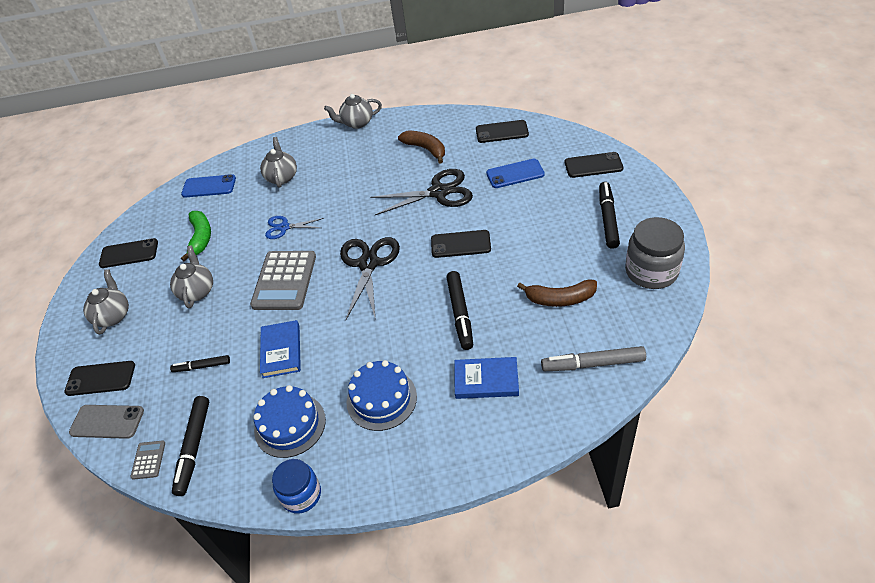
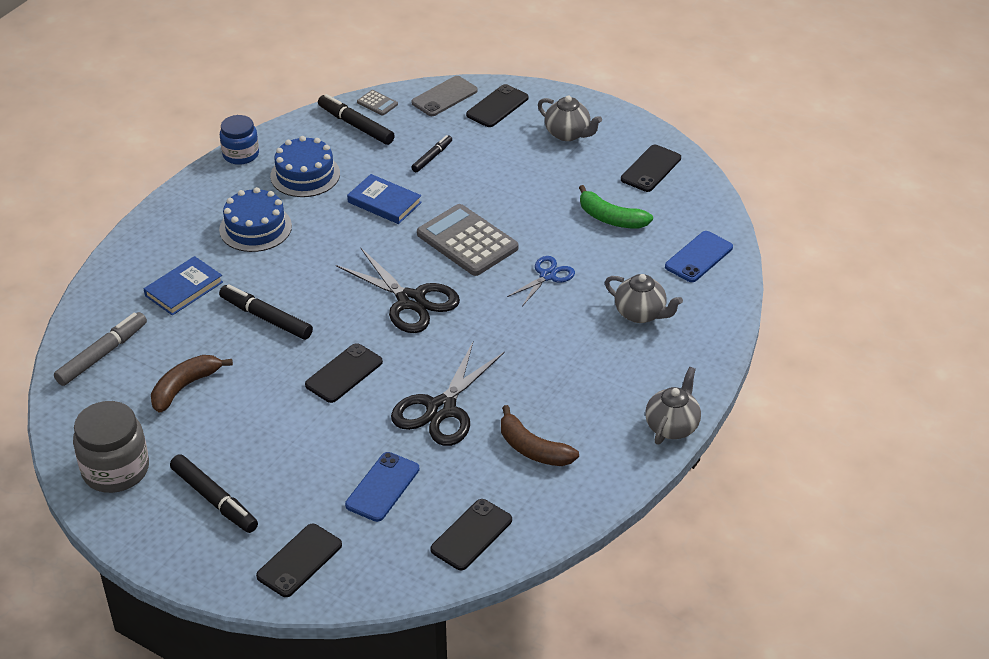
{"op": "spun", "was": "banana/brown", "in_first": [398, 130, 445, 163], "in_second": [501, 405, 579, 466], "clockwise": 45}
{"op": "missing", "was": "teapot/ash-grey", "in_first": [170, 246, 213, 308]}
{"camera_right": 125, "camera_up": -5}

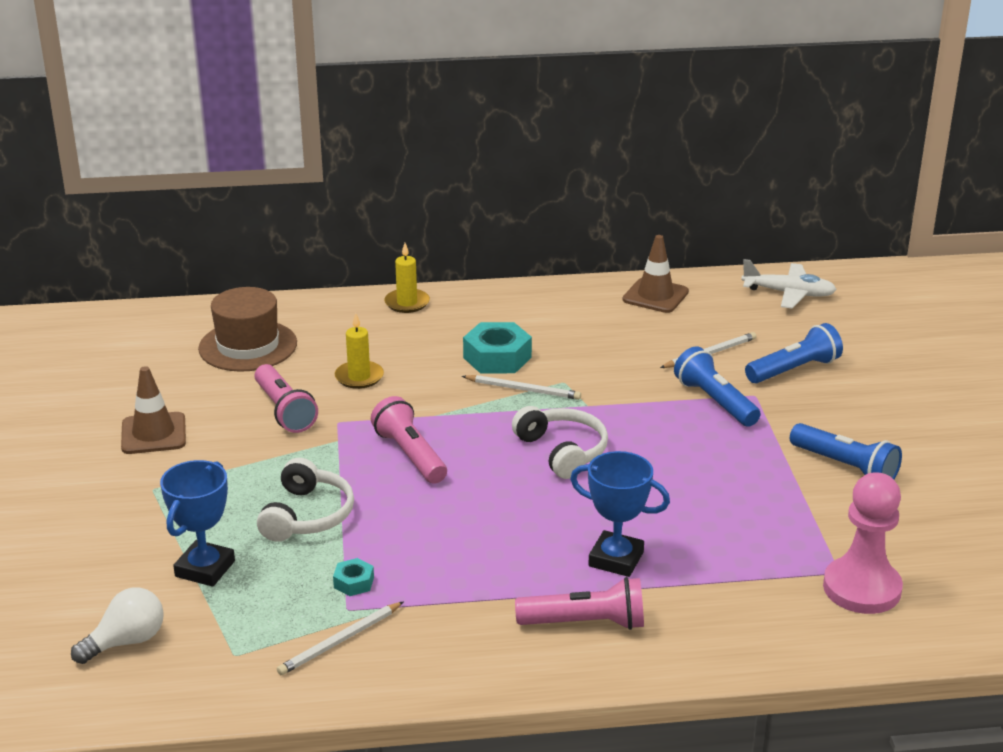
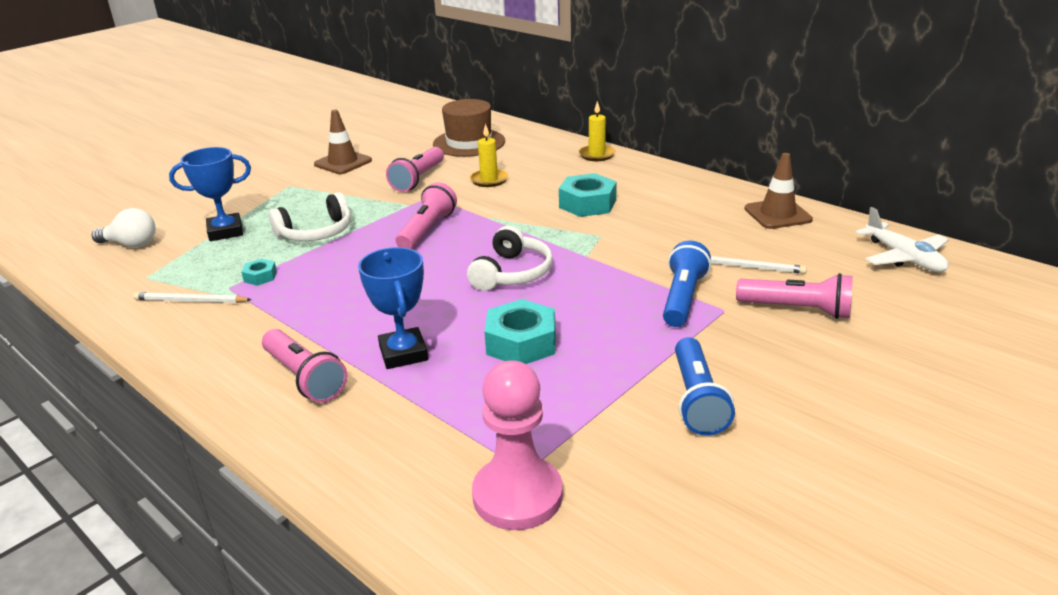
{"op": "colour", "was": "torch/cobalt", "now": "torch/rose-pink", "in_first": [745, 323, 843, 383], "in_second": [736, 273, 853, 319]}
{"op": "missing", "was": "wooden pencil/white", "in_first": [462, 375, 581, 400]}
{"op": "appeared", "now": "hex nut/aqua", "in_second": [484, 299, 555, 364]}
{"camera_right": 50, "camera_up": 0}

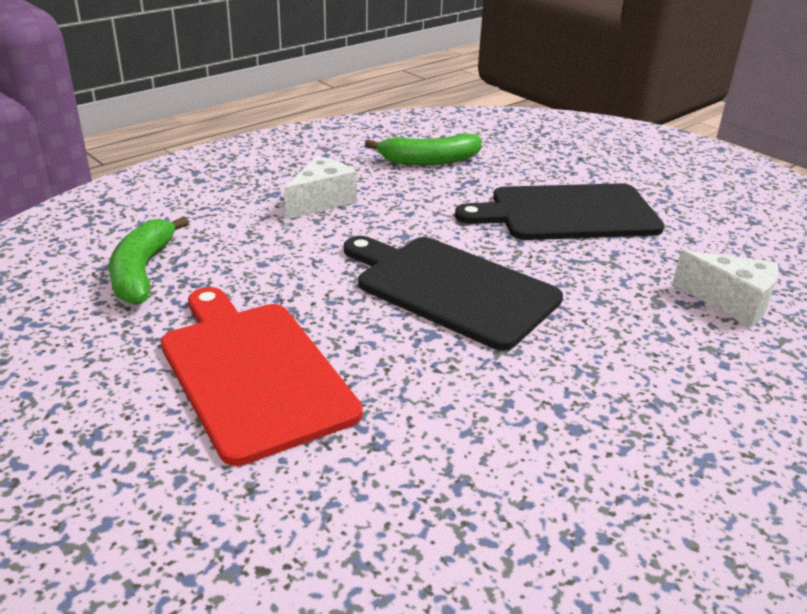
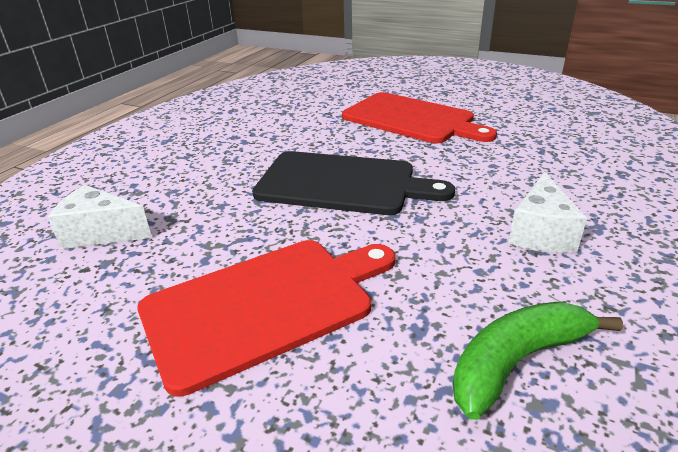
{"op": "colour", "was": "cutting board/jet-black", "now": "cutting board/scarlet", "in_first": [455, 183, 665, 240], "in_second": [137, 240, 395, 397]}
{"op": "missing", "was": "banana/green", "in_first": [109, 216, 189, 305]}
{"camera_right": 160, "camera_up": 0}

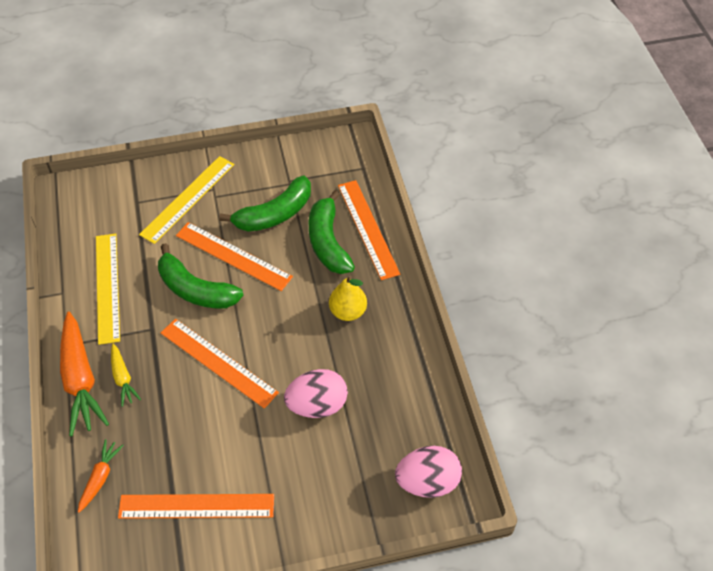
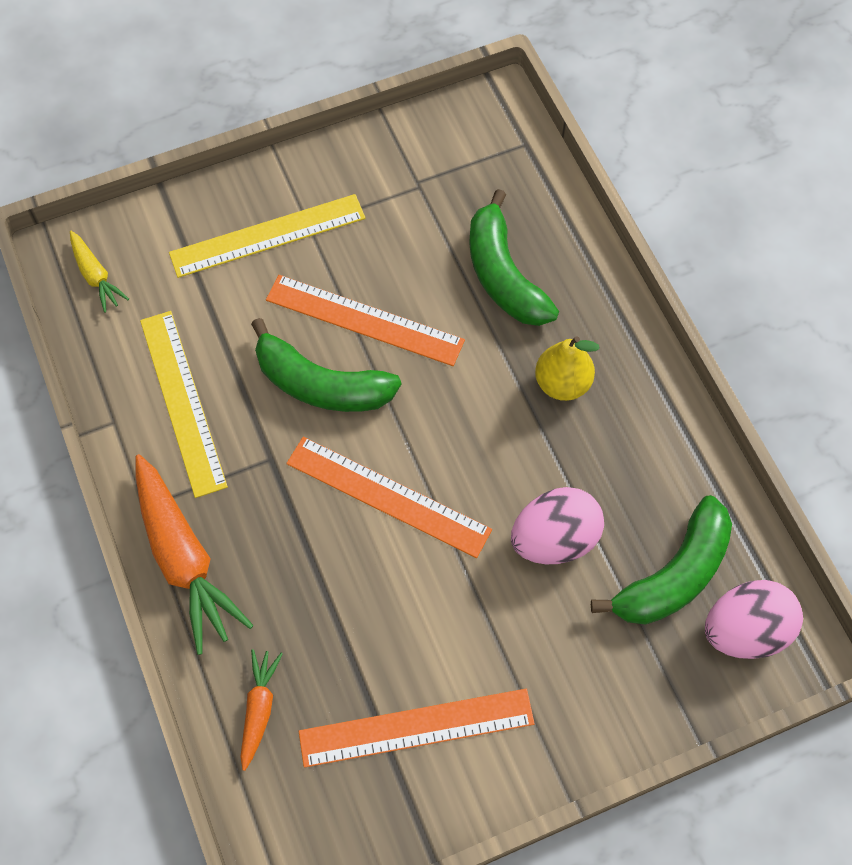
{"op": "spun", "was": "straightedge/golden", "in_first": [139, 156, 234, 244], "in_second": [169, 194, 366, 278], "clockwise": 45}
{"op": "relocated", "was": "banana/green", "in_first": [219, 176, 311, 232], "in_second": [591, 495, 732, 625]}
{"op": "missing", "was": "straightedge/orange-coloured", "in_first": [338, 180, 400, 280]}
{"op": "relocated", "was": "carrot/golden", "in_first": [111, 343, 141, 407], "in_second": [70, 231, 129, 313]}
{"camera_right": -10, "camera_up": 10}

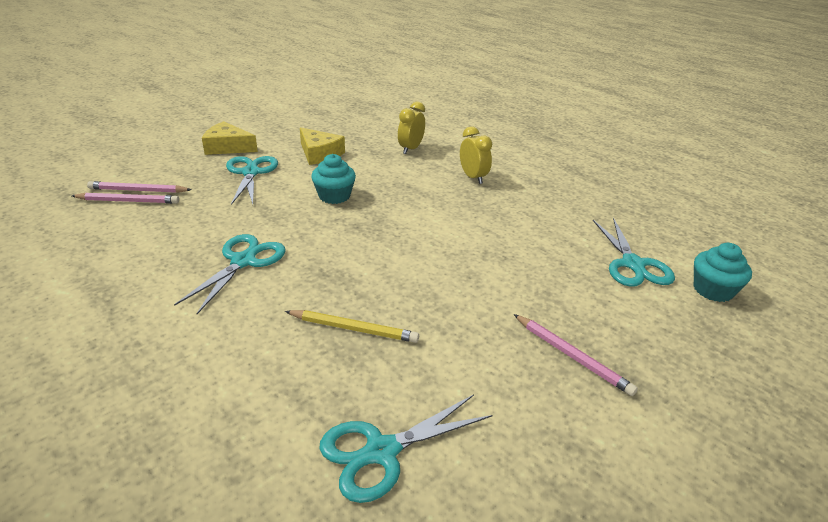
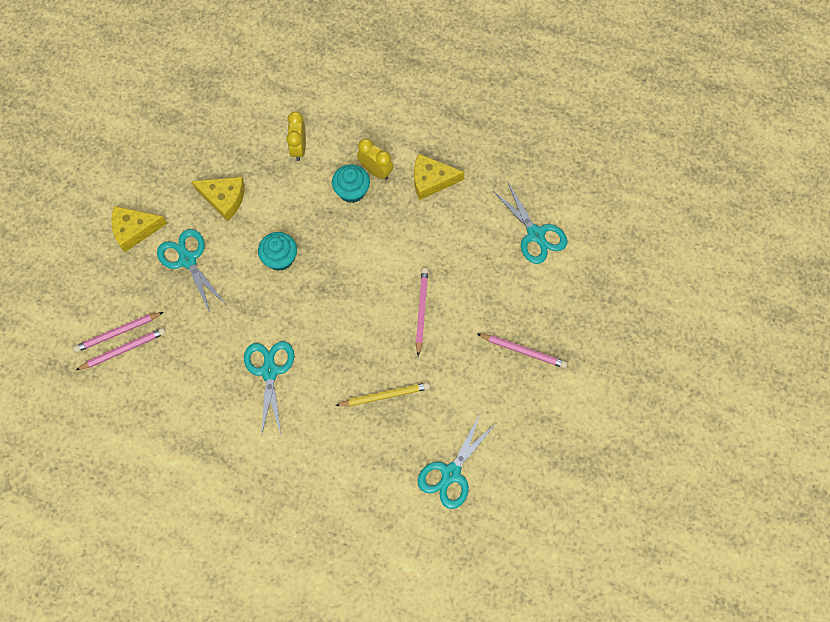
{"op": "relocated", "was": "muffin/aqua", "in_first": [694, 243, 752, 302], "in_second": [332, 164, 370, 203]}
{"op": "appeared", "now": "cheese wedge/golden", "in_second": [414, 153, 464, 200]}
{"op": "appeared", "now": "wooden pencil/rose-pink", "in_second": [416, 268, 428, 356]}
{"camera_right": -25, "camera_up": 35}

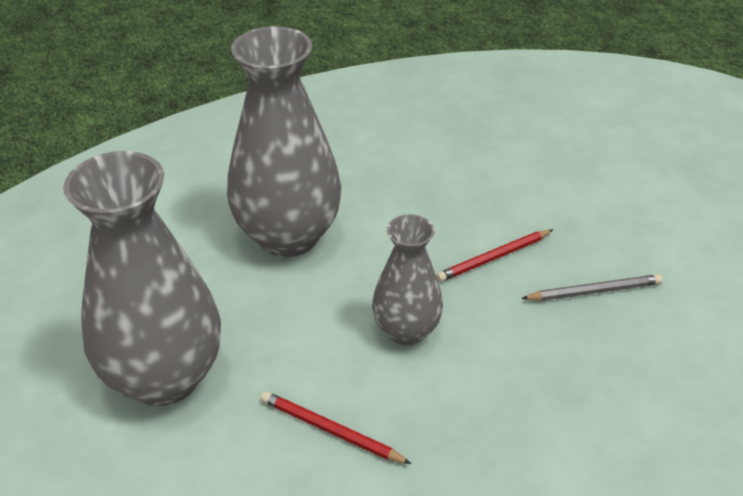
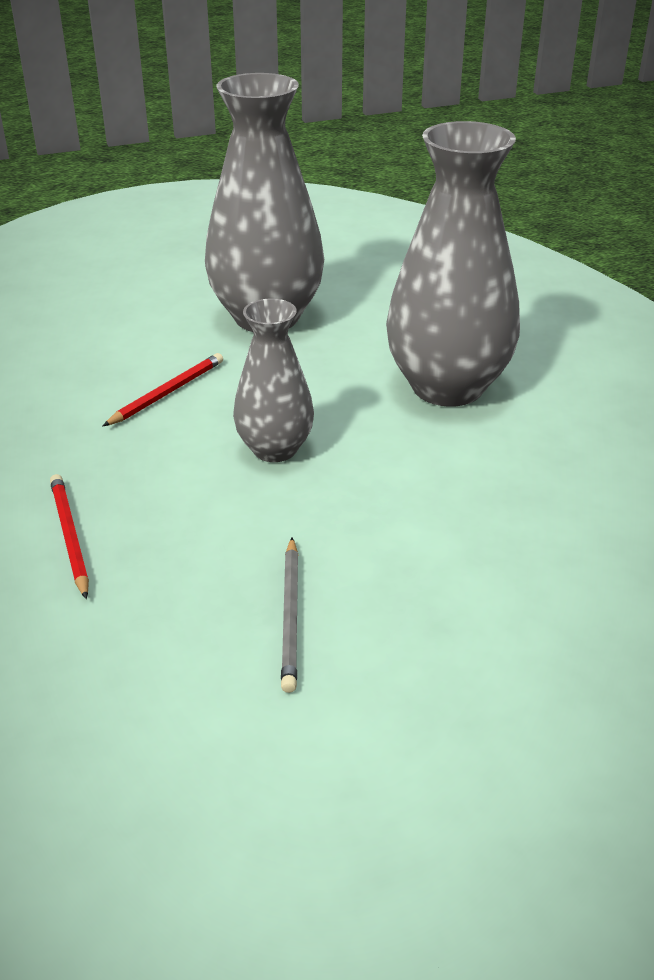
{"op": "relocated", "was": "wooden pencil/scarlet", "in_first": [436, 230, 553, 282], "in_second": [50, 474, 89, 599]}
{"camera_right": 100, "camera_up": -5}

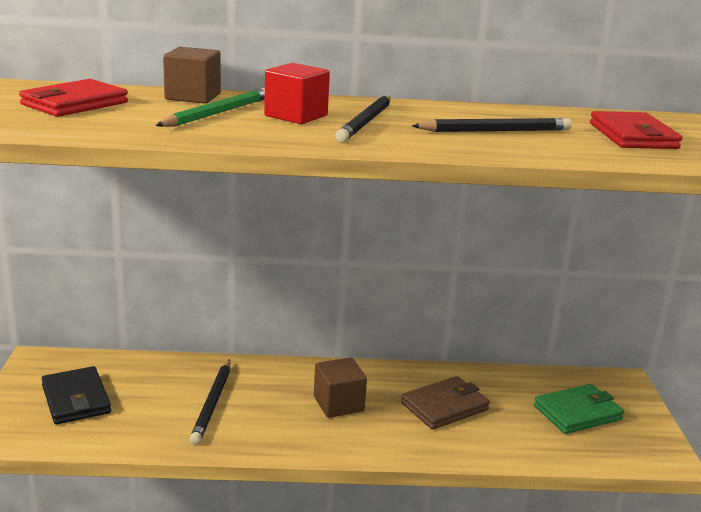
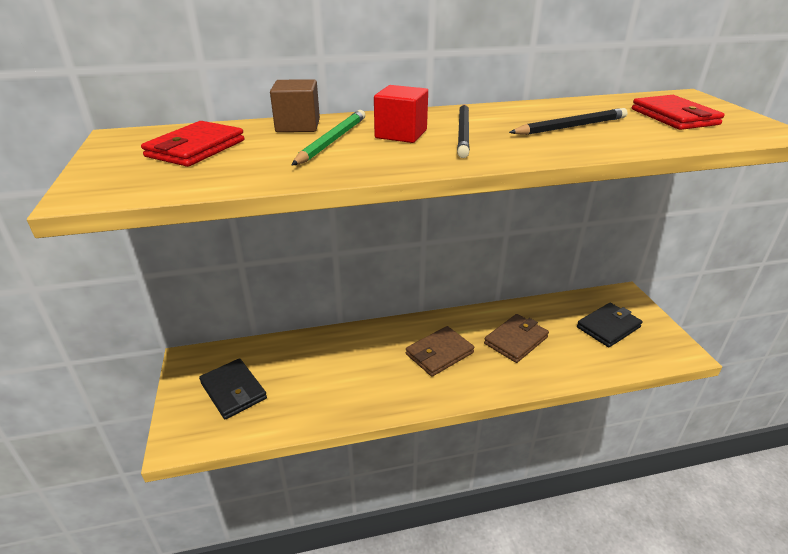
{"op": "exchanged", "was": "cube/brown", "now": "card wallet/brown", "in_first": [314, 357, 367, 418], "in_second": [406, 326, 474, 377]}
{"op": "missing", "was": "wooden pencil/jet-black", "in_first": [189, 359, 231, 445]}
{"op": "colour", "was": "card wallet/green", "now": "card wallet/jet-black", "in_first": [534, 384, 624, 434], "in_second": [577, 303, 643, 347]}
{"camera_right": -10, "camera_up": 10}

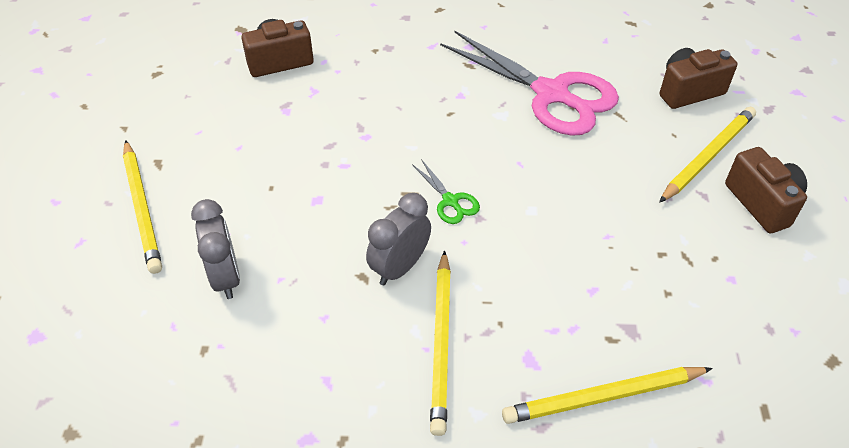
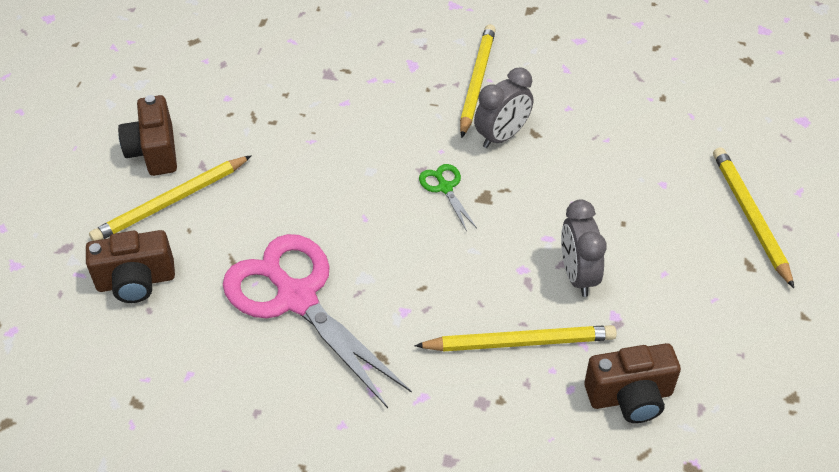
{"op": "relocated", "was": "bedside clock/ash-grey", "in_first": [191, 199, 240, 299], "in_second": [561, 200, 607, 297]}
{"op": "relocated", "was": "wooden pencil/golden", "in_first": [502, 367, 713, 424], "in_second": [414, 325, 617, 352]}
{"camera_right": -170, "camera_up": 0}

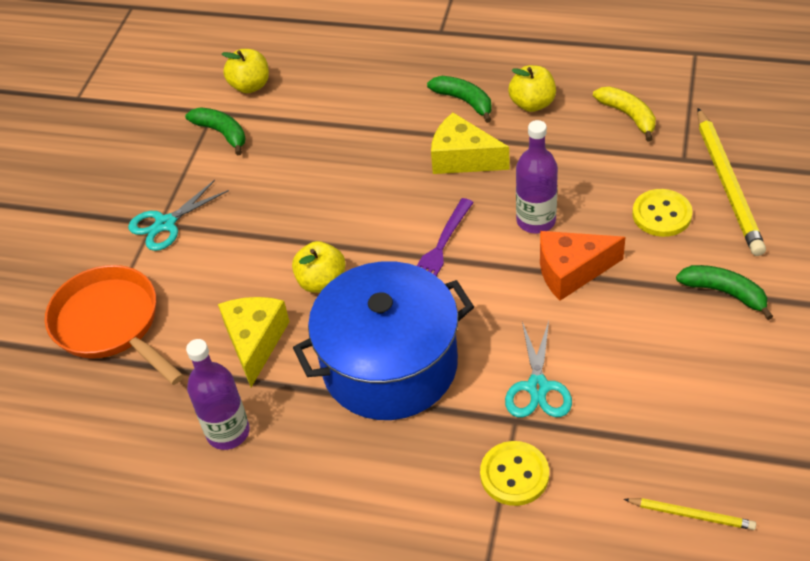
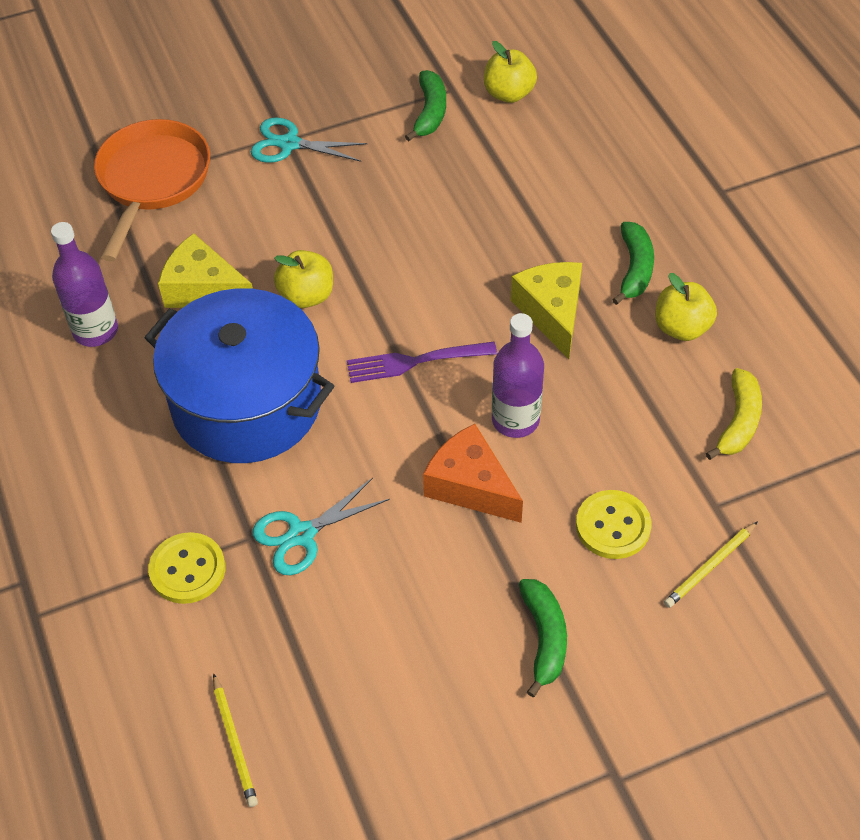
{"op": "size", "was": "wooden pencil/golden", "in_first": [697, 108, 766, 256], "in_second": [664, 521, 758, 608], "ratio": 0.51}
{"op": "spun", "was": "cheese wedge/golden", "in_first": [218, 297, 290, 387], "in_second": [158, 233, 253, 308], "clockwise": -120}
{"camera_right": 50, "camera_up": 5}

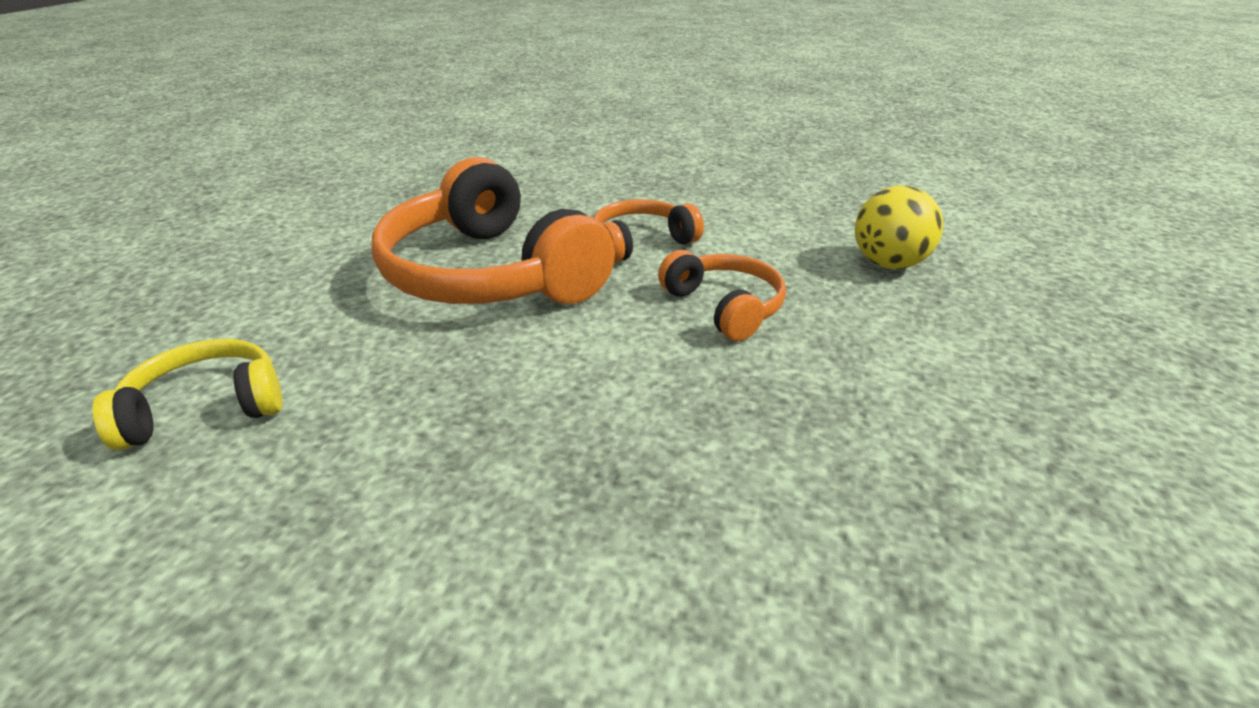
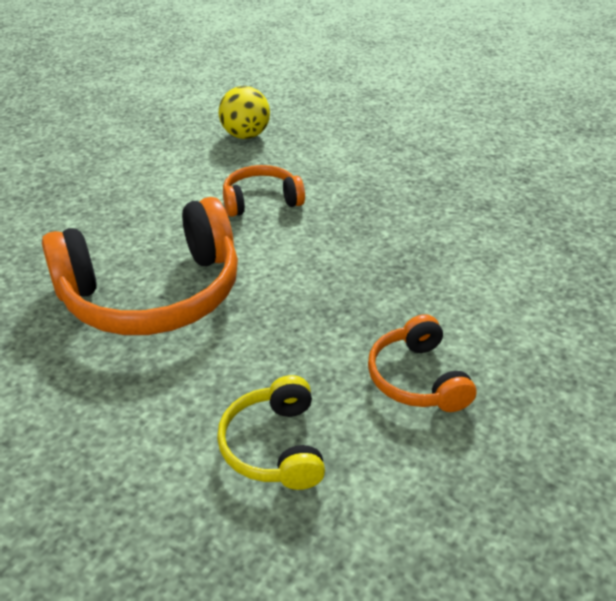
{"op": "relocated", "was": "headphones/orange-coloured", "in_first": [593, 199, 704, 263], "in_second": [368, 314, 476, 412]}
{"camera_right": -75, "camera_up": 5}

